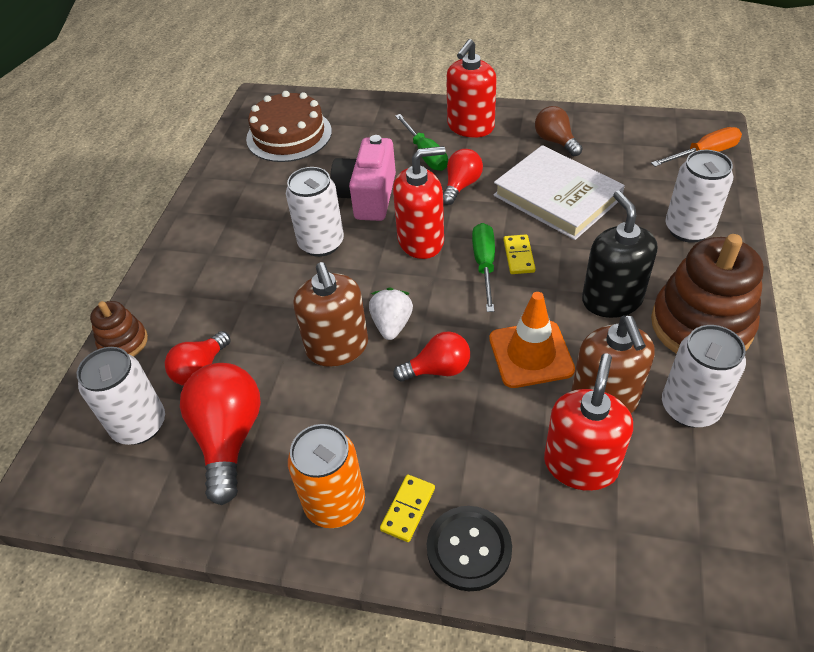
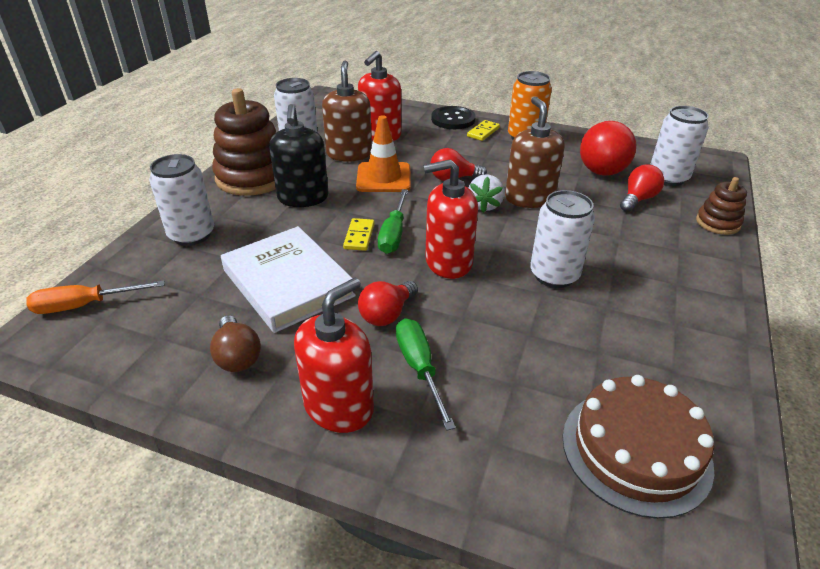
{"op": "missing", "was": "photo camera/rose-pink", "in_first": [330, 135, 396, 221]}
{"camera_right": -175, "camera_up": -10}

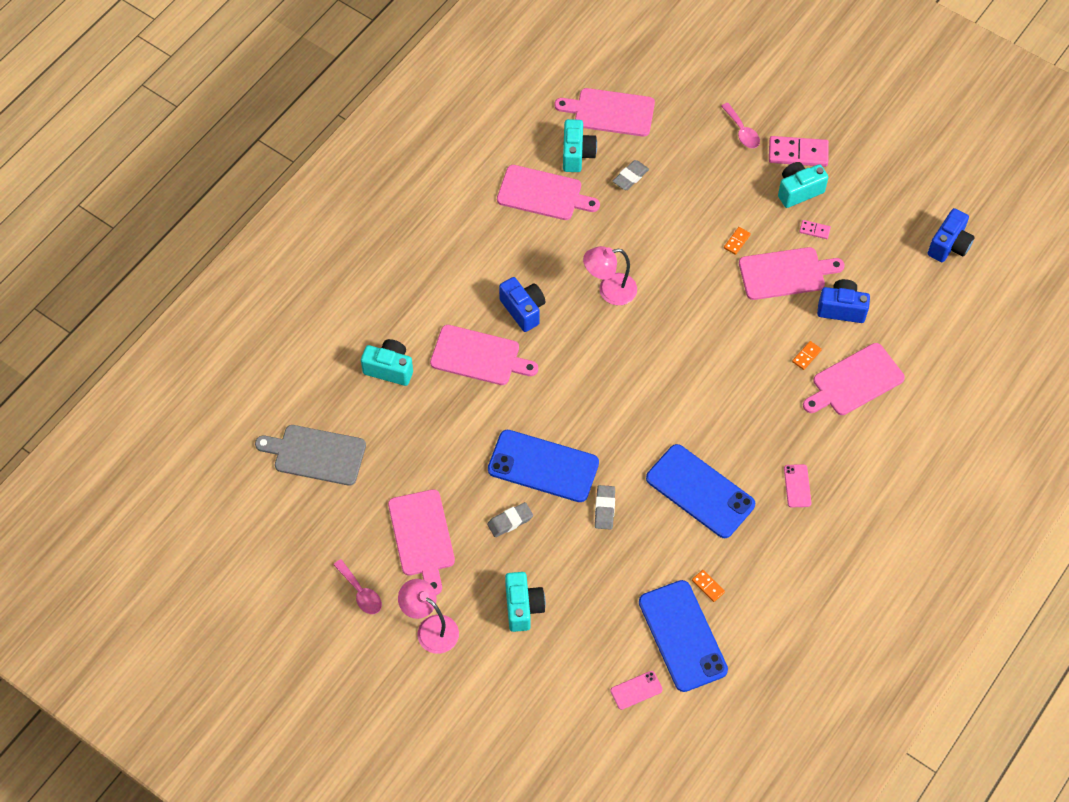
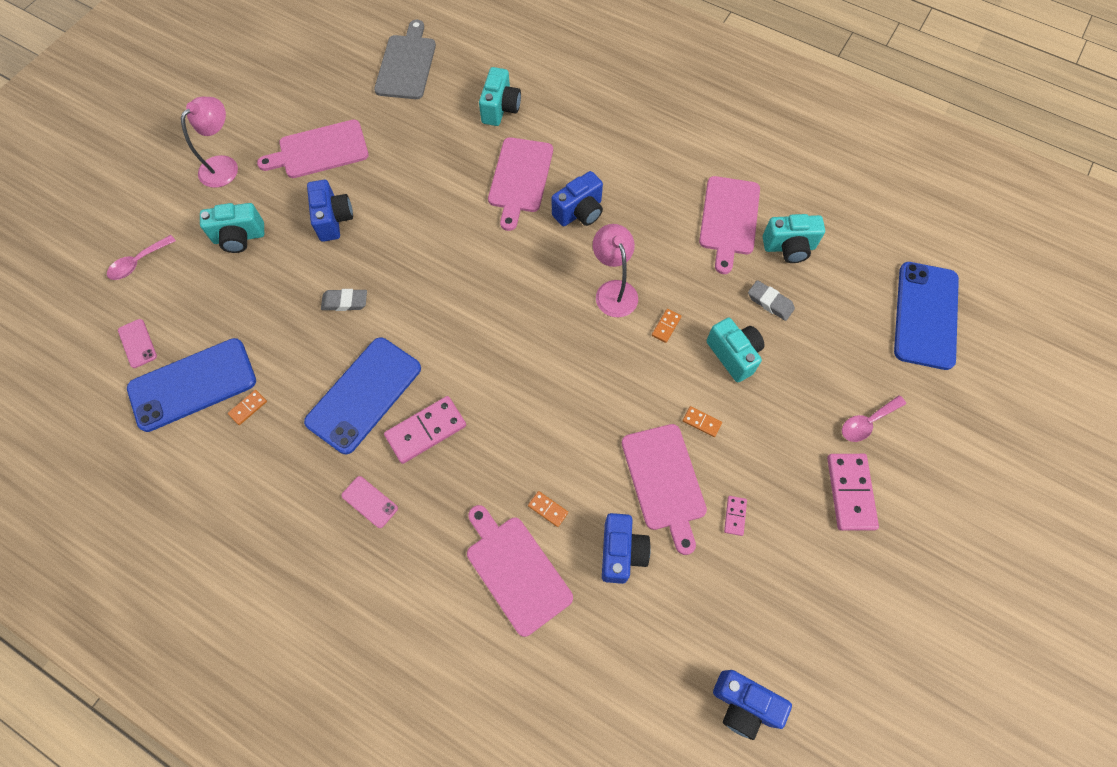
{"op": "missing", "was": "cutting board/rose-pink", "in_first": [555, 88, 655, 137]}
{"op": "relocated", "was": "photo camera/aqua", "in_first": [778, 162, 829, 208], "in_second": [707, 318, 764, 382]}
{"op": "relocated", "was": "smartphone/cobalt", "in_first": [488, 430, 599, 502], "in_second": [894, 262, 959, 370]}
{"op": "spun", "was": "smartphone/rose-pink", "in_first": [784, 464, 811, 508], "in_second": [341, 476, 398, 528], "clockwise": 45}
{"op": "exchanged", "was": "eraser/ash-grey", "now": "photo camera/cobalt", "in_first": [487, 502, 533, 537], "in_second": [307, 180, 353, 242]}
{"op": "relocated", "was": "tablespoon/rose-pink", "in_first": [333, 559, 382, 614], "in_second": [107, 235, 176, 280]}
{"op": "appeared", "now": "domino/orange-coloured", "in_second": [652, 309, 682, 343]}
{"op": "appeared", "now": "domino/rose-pink", "in_second": [384, 396, 466, 464]}
{"camera_right": 85, "camera_up": 5}

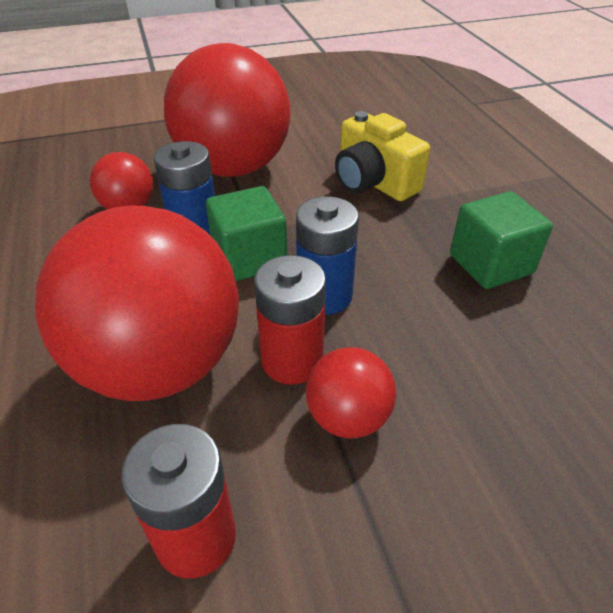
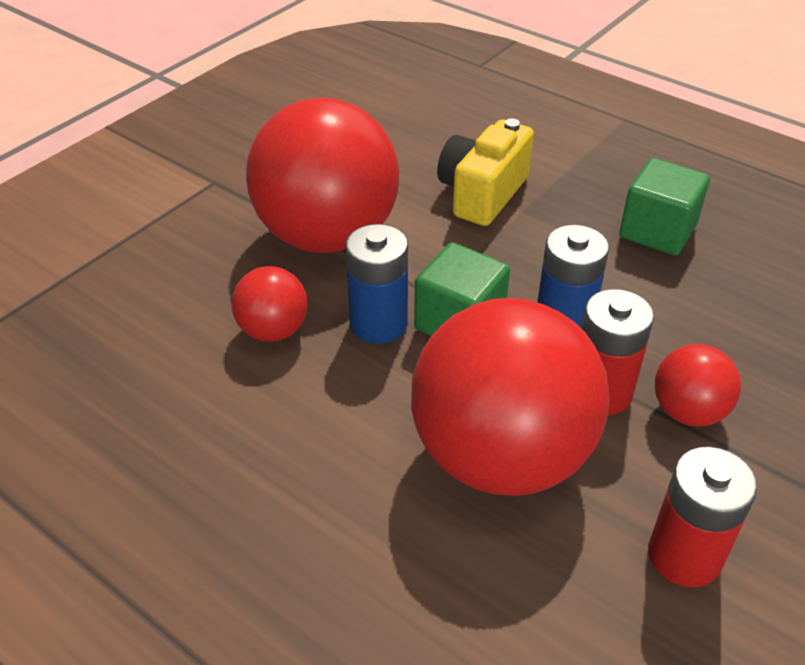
{"op": "spun", "was": "photo camera/golden", "in_first": [335, 111, 430, 201], "in_second": [437, 118, 534, 226], "clockwise": 105}
{"camera_right": -35, "camera_up": 0}

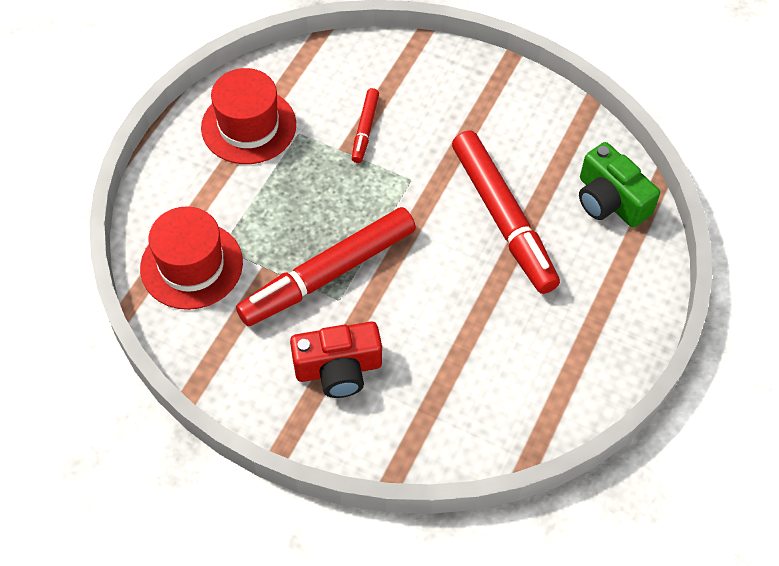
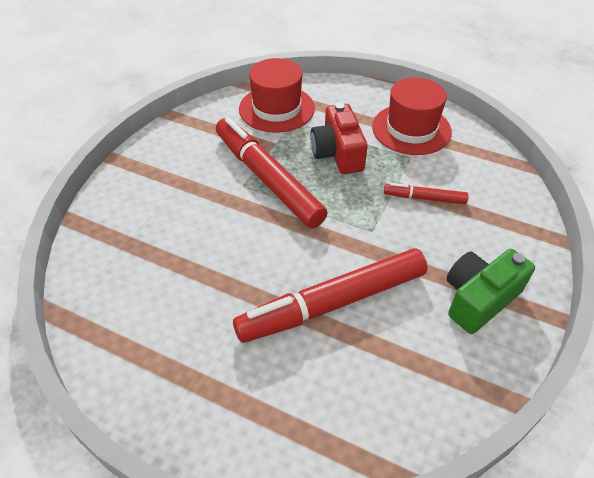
{"op": "relocated", "was": "photo camera/green", "in_first": [579, 142, 660, 227], "in_second": [447, 249, 535, 334]}
{"op": "relocated", "was": "photo camera/scarlet", "in_first": [290, 322, 382, 398], "in_second": [310, 103, 368, 174]}
{"camera_right": 90, "camera_up": -10}

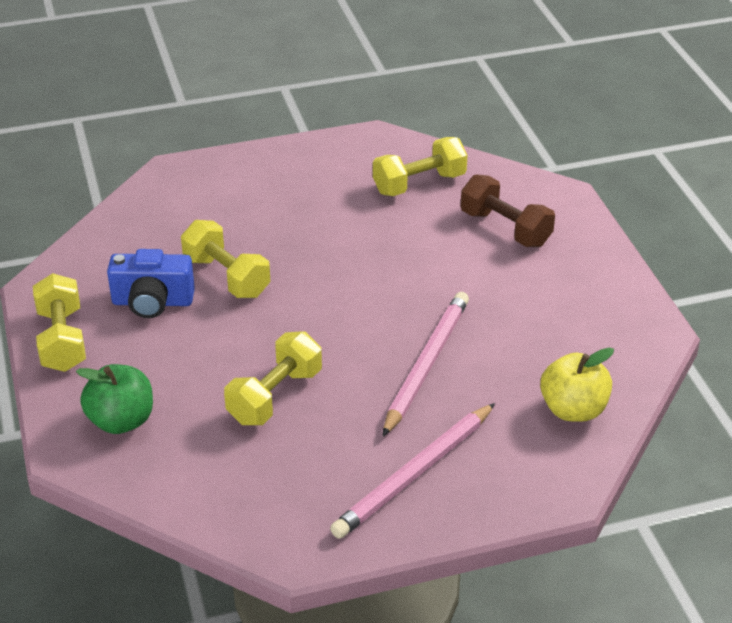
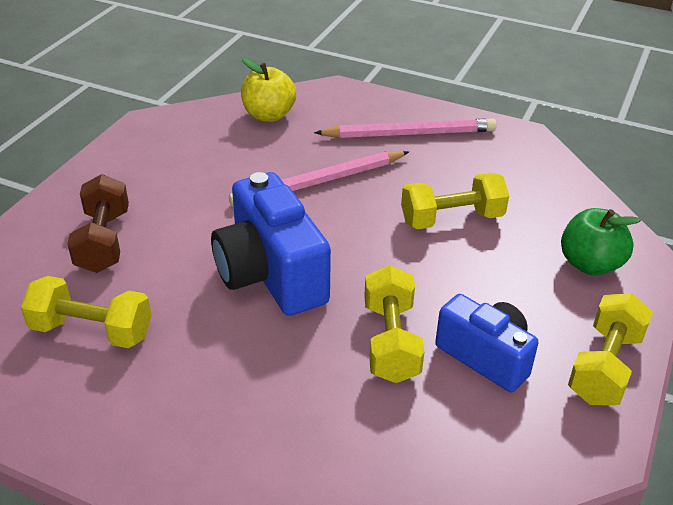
{"op": "appeared", "now": "photo camera/cobalt", "in_second": [211, 172, 331, 316]}
{"camera_right": -140, "camera_up": 0}

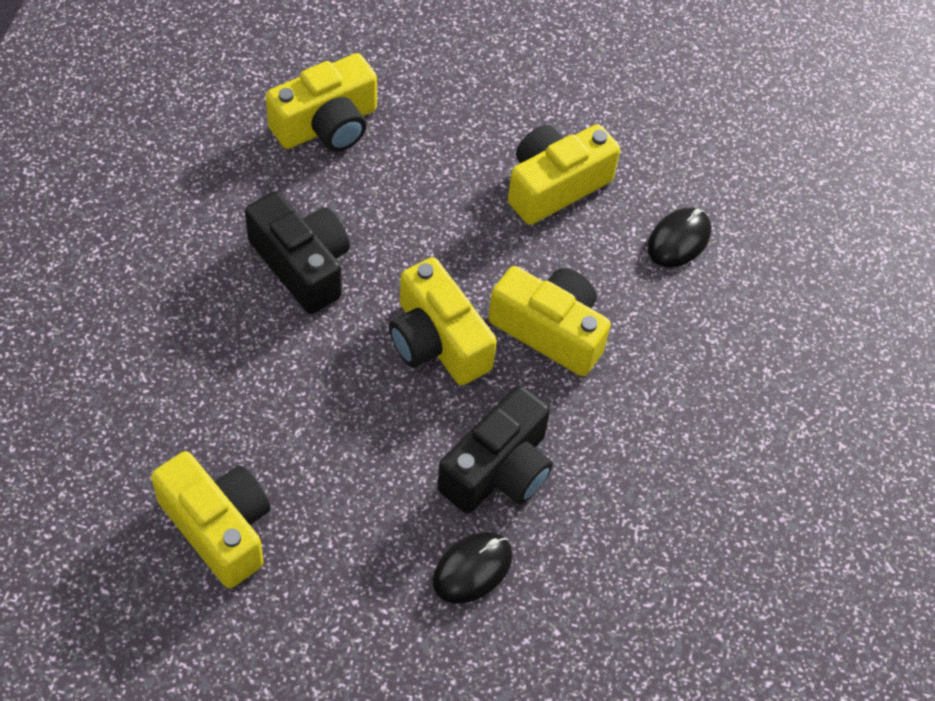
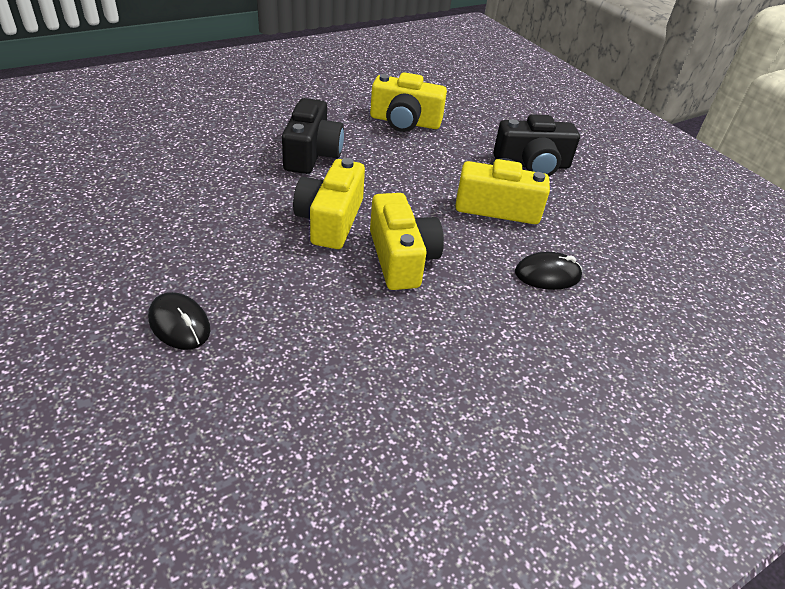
{"op": "relocated", "was": "photo camera/jet-black", "in_first": [437, 385, 553, 513], "in_second": [493, 114, 580, 176]}
{"op": "missing", "was": "photo camera/golden", "in_first": [151, 451, 271, 588]}
{"op": "spun", "was": "computer mouse/jet-black", "in_first": [432, 532, 513, 603], "in_second": [148, 292, 210, 350], "clockwise": 45}
{"camera_right": 45, "camera_up": -15}

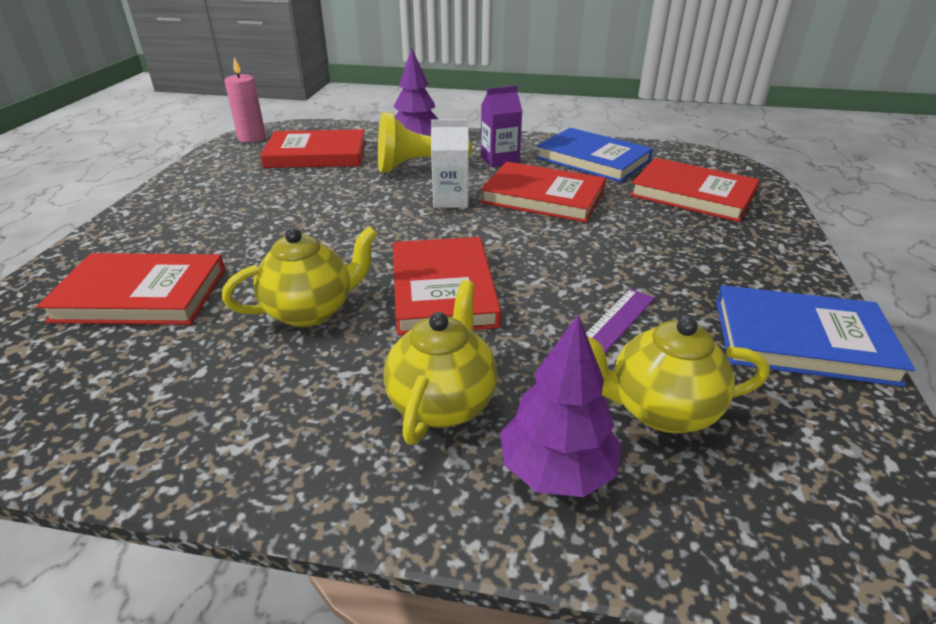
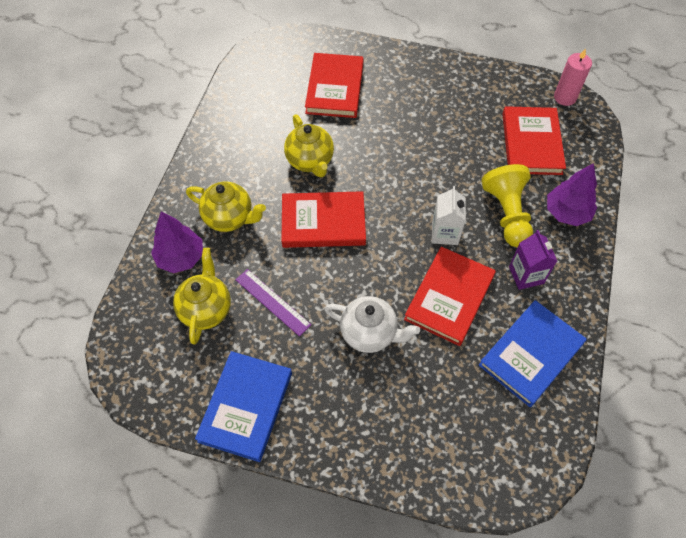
{"op": "missing", "was": "hardback/scarlet", "in_first": [630, 158, 759, 222]}
{"op": "appeared", "now": "teapot/white", "in_second": [324, 296, 420, 353]}
{"camera_right": 95, "camera_up": 25}

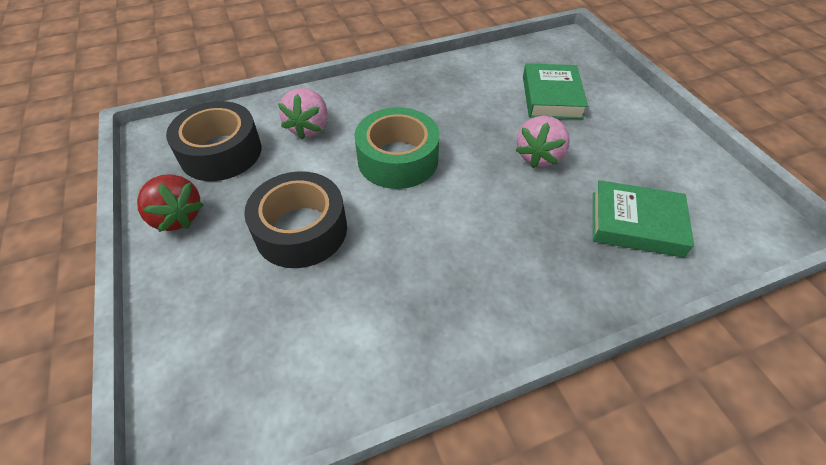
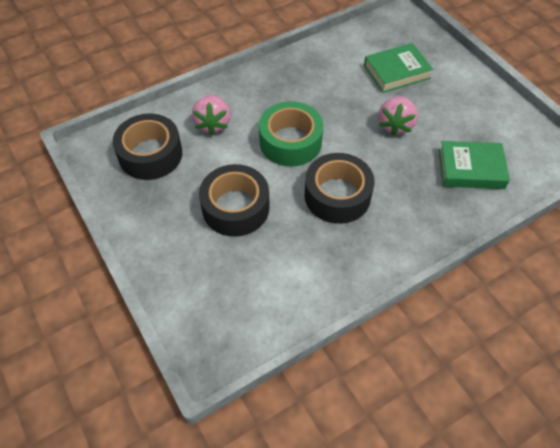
{"op": "spun", "was": "hardback/green", "in_first": [523, 63, 588, 119], "in_second": [364, 43, 433, 93], "clockwise": 75}
{"op": "missing", "was": "toy strawberry/scarlet", "in_first": [137, 174, 204, 232]}
{"op": "appeared", "now": "roll of tape/jet-black", "in_second": [304, 153, 375, 224]}
{"camera_right": -10, "camera_up": 5}

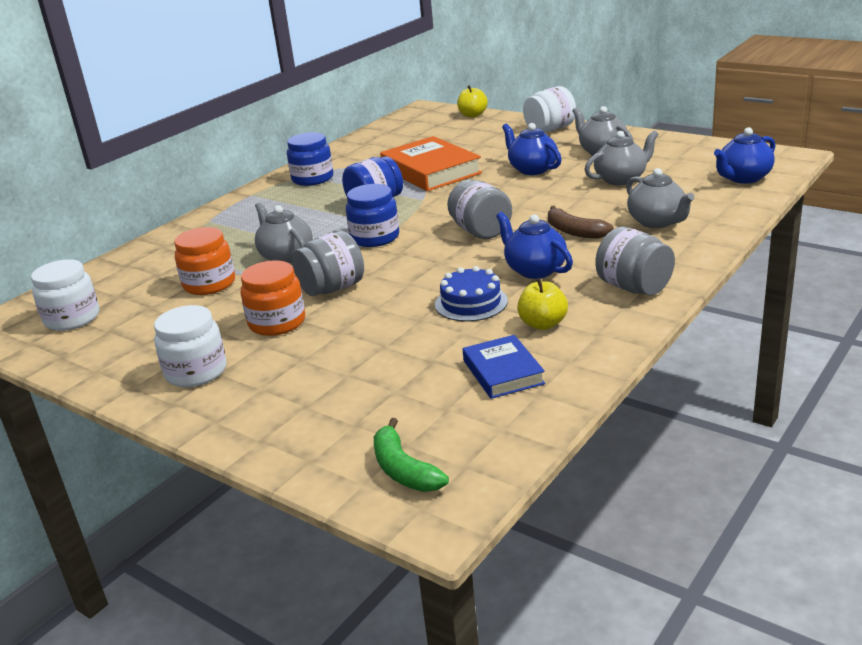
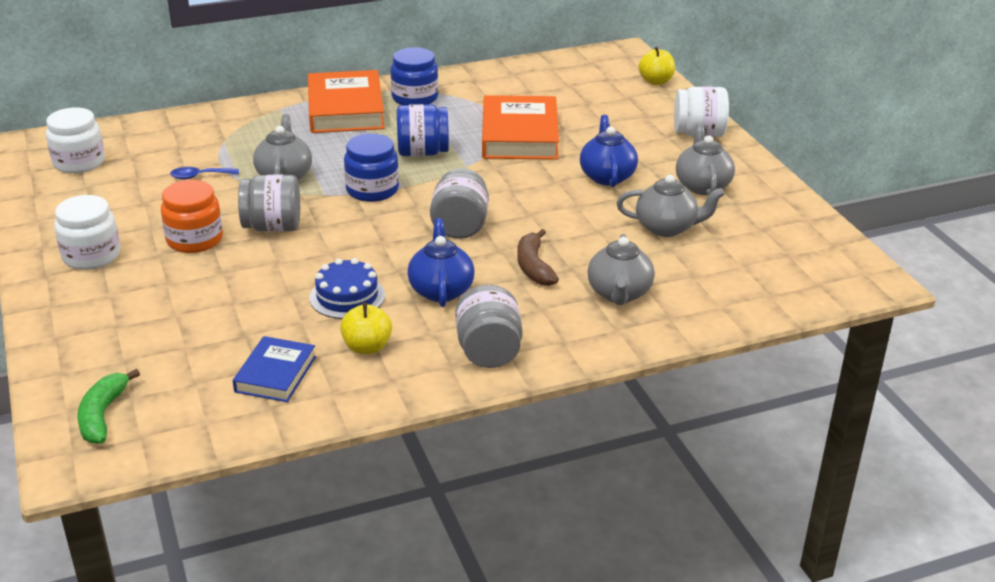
{"op": "missing", "was": "teapot/cobalt", "in_first": [714, 127, 775, 184]}
{"op": "exchanged", "was": "jar/orange-coloured", "now": "tablespoon/cobalt", "in_first": [174, 227, 235, 295], "in_second": [170, 167, 239, 179]}
{"op": "appeared", "now": "hardback/orange-coloured", "in_second": [308, 70, 384, 133]}
{"camera_right": 30, "camera_up": 5}

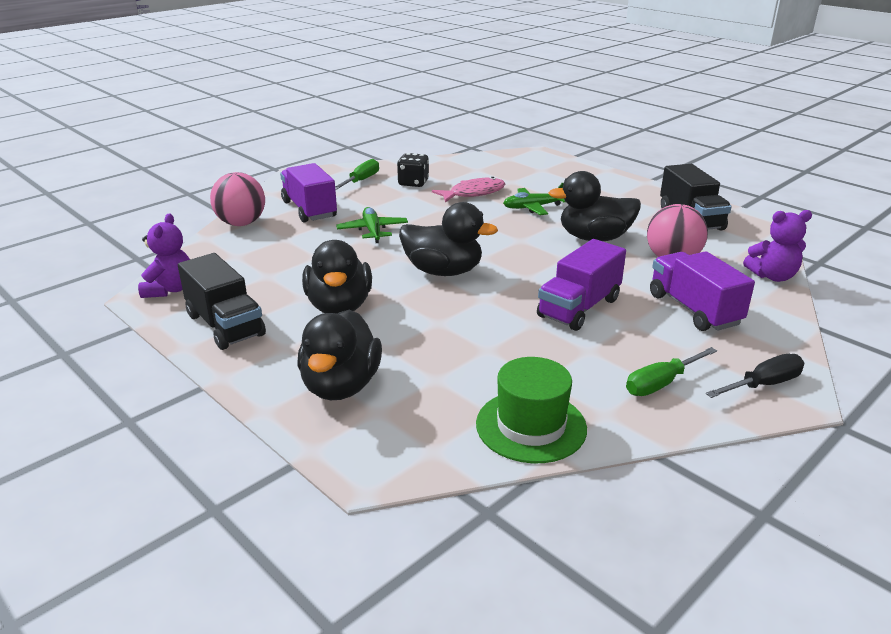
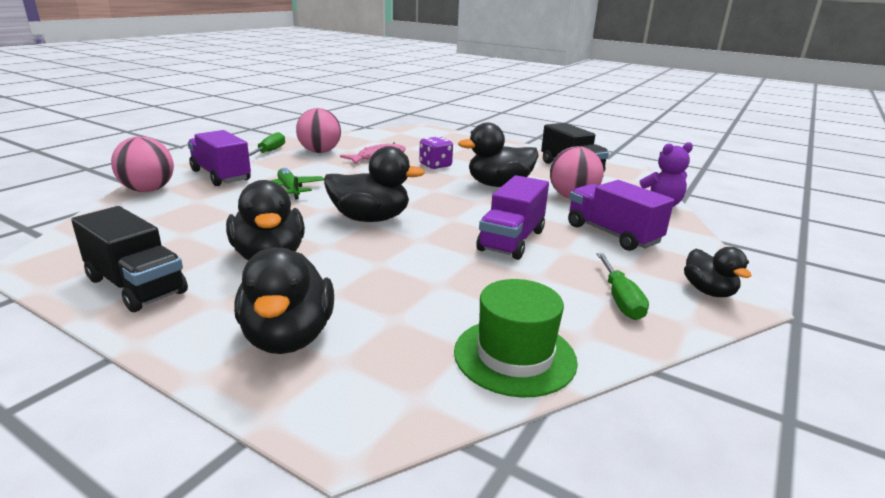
{"op": "exchanged", "was": "die/jet-black", "now": "ball/rose-pink", "in_first": [397, 153, 429, 187], "in_second": [296, 108, 341, 153]}
{"op": "exchanged", "was": "plane/green", "now": "die/purple", "in_first": [503, 183, 566, 215], "in_second": [419, 136, 453, 169]}
{"op": "missing", "was": "stuffed bear/purple", "in_first": [138, 213, 190, 298]}
{"op": "spun", "was": "flat screwdriver/green", "in_first": [626, 347, 717, 396], "in_second": [597, 253, 649, 320], "clockwise": -45}
{"op": "exchanged", "was": "flat screwdriver/jet-black", "now": "toy duck/jet-black", "in_first": [706, 354, 804, 398], "in_second": [684, 247, 752, 297]}
{"camera_right": -15, "camera_up": -5}

